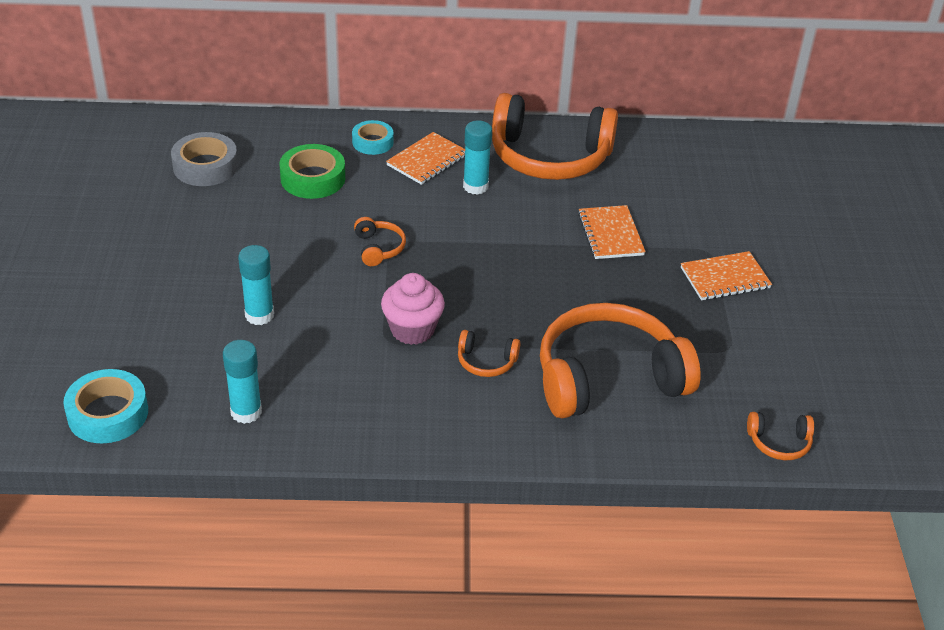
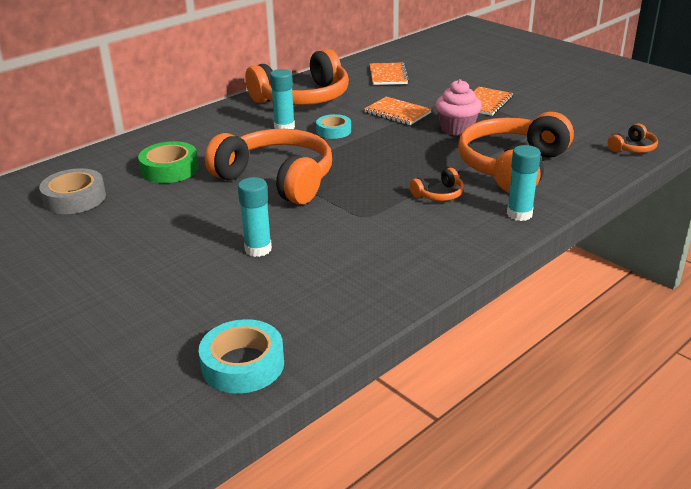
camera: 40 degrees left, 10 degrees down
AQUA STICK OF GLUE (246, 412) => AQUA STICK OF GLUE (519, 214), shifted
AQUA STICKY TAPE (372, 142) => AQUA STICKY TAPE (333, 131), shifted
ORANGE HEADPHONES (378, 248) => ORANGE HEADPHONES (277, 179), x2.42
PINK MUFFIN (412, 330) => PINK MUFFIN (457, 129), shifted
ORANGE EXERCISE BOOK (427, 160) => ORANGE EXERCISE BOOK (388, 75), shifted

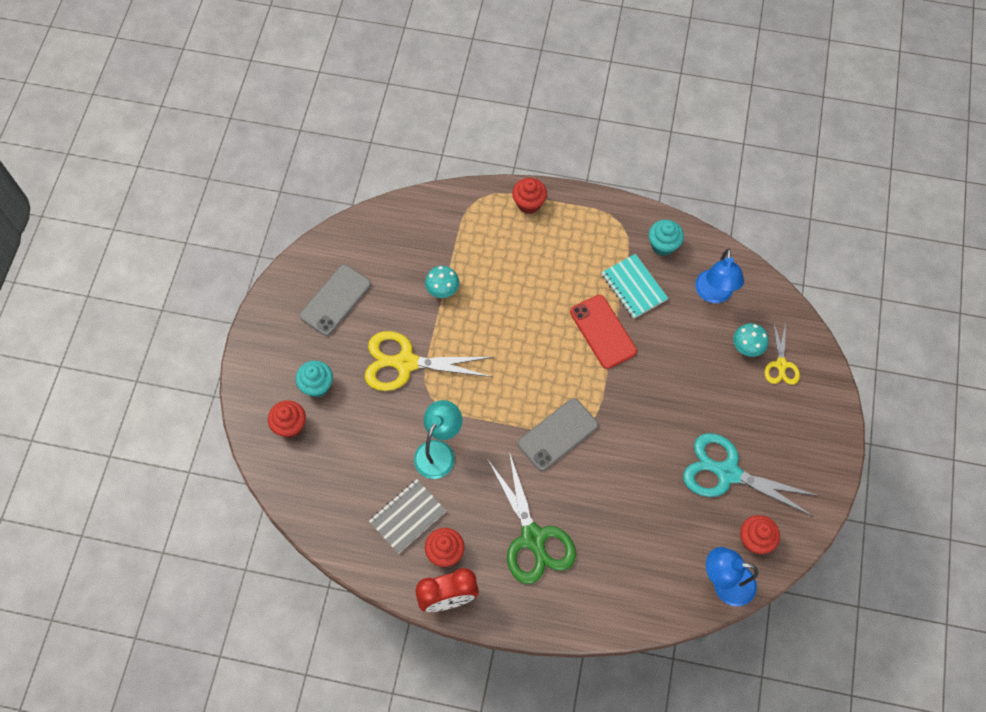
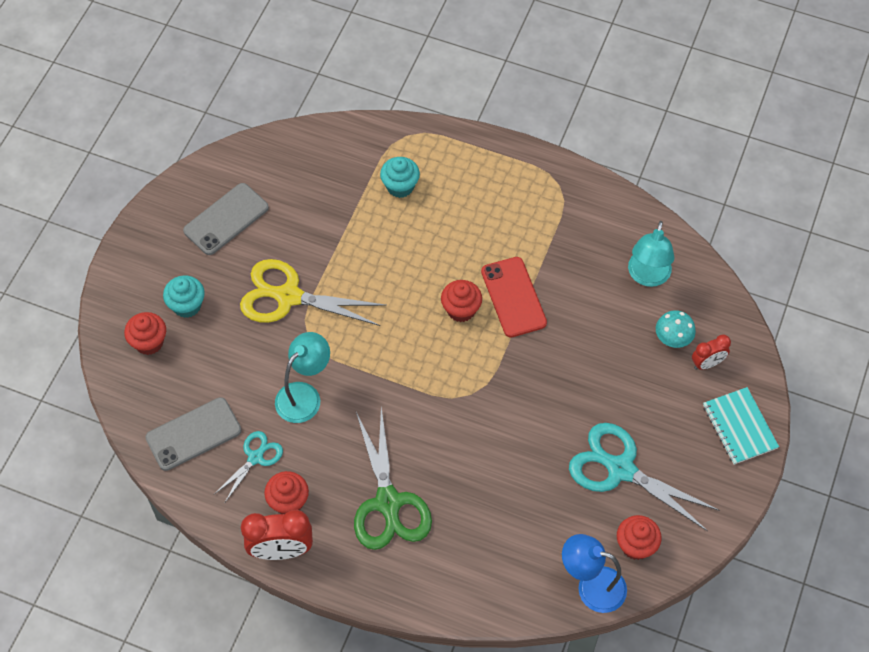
camera: 10 degrees right, 5 degrees down
GRAY EXERCISE BOOK (407, 516) => AQUA SCISSORS (255, 457)
AQUA FUNGUS (442, 289) => nothing
CRIMSON MUFFIN (529, 203) => CRIMSON MUFFIN (461, 310), shifted
GRAY SMARTPHONE (557, 434) => GRAY SMARTPHONE (193, 434), shifted
AQUA EXERCISE BOOK (633, 287) => AQUA EXERCISE BOOK (739, 427), shifted
AQUA MUFFIN (663, 245) => AQUA MUFFIN (400, 186), shifted
BLUE READING LAMP (714, 294) => AQUA READING LAMP (647, 276)
YELLOW SCISSORS (781, 365) => CRIMSON ALARM CLOCK (707, 363)

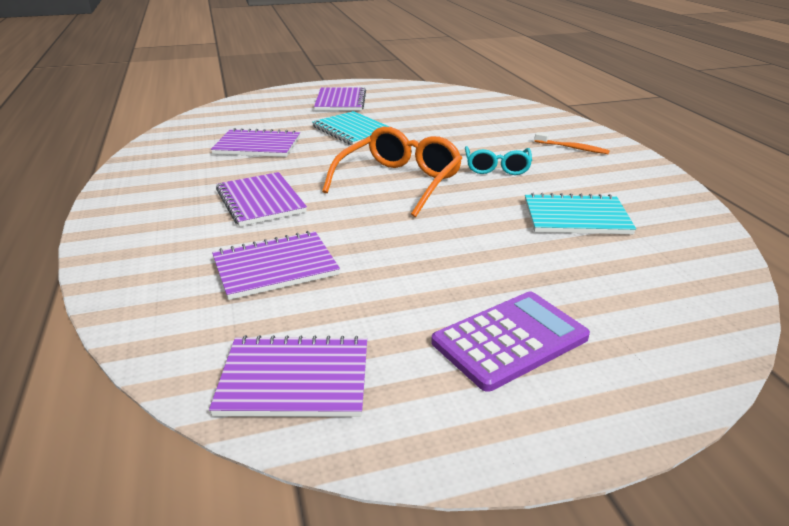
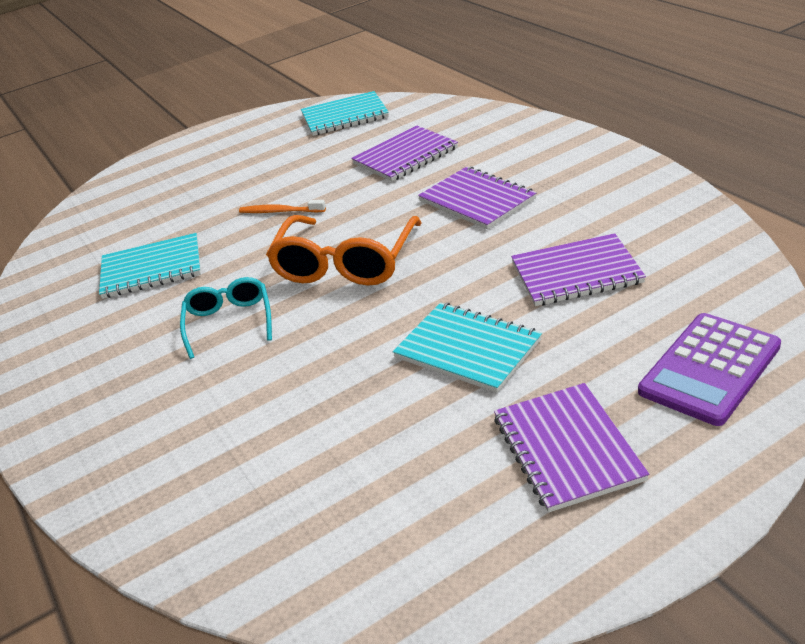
camera: 170 degrees right, 5 degrees up
ROYAL PURPLE EXERCISE BOOK (294, 379) => AQUA EXERCISE BOOK (345, 116)
ROYAL PURPLE ADDING MACHINE (510, 340) => ROYAL PURPLE ADDING MACHINE (709, 369), shifted
ORANGE TOOTHBRUSH (572, 148) => ORANGE TOOTHBRUSH (280, 211), shifted

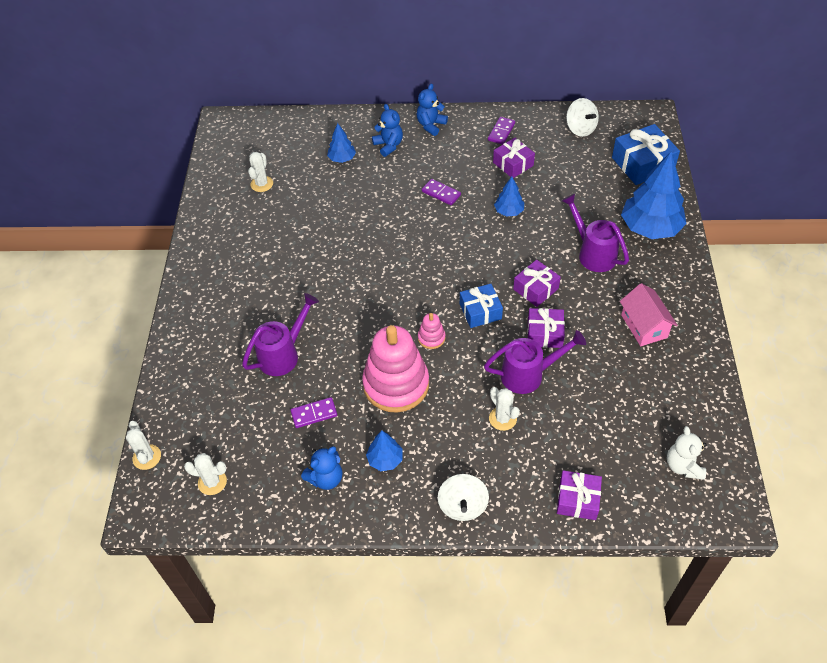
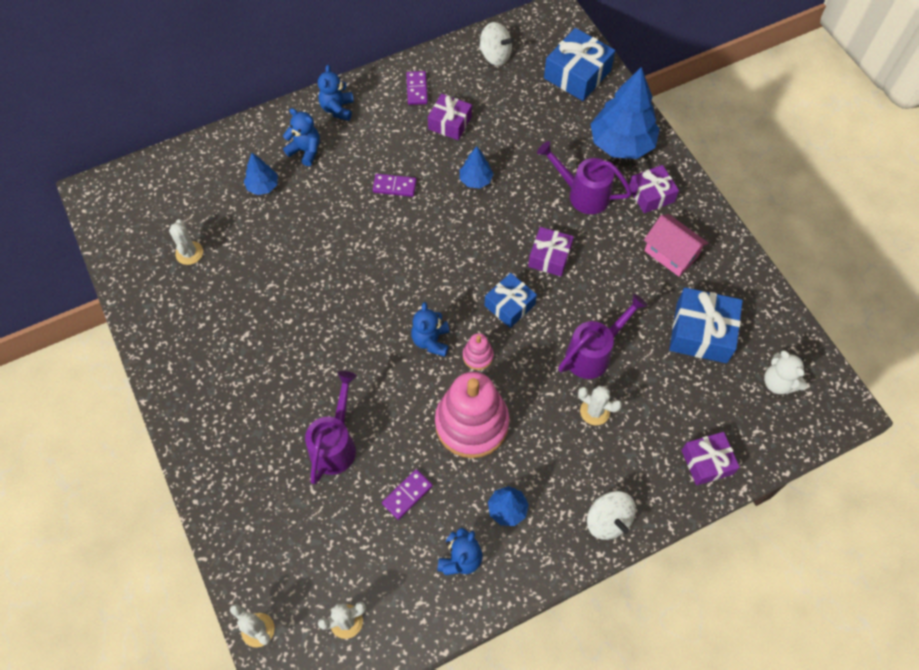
camera: 30 degrees left, 10 degrees up
ROYAL PURPLE WRAPPED GIFT (544, 333) => ROYAL PURPLE WRAPPED GIFT (651, 195), shifted
nothing => BLUE TEDDY BEAR (431, 340)
nothing => BLUE WRAPPED GIFT (701, 333)

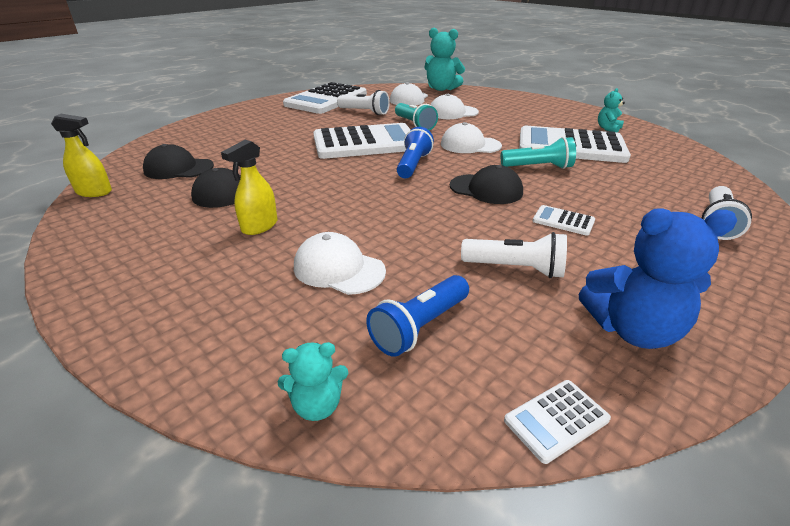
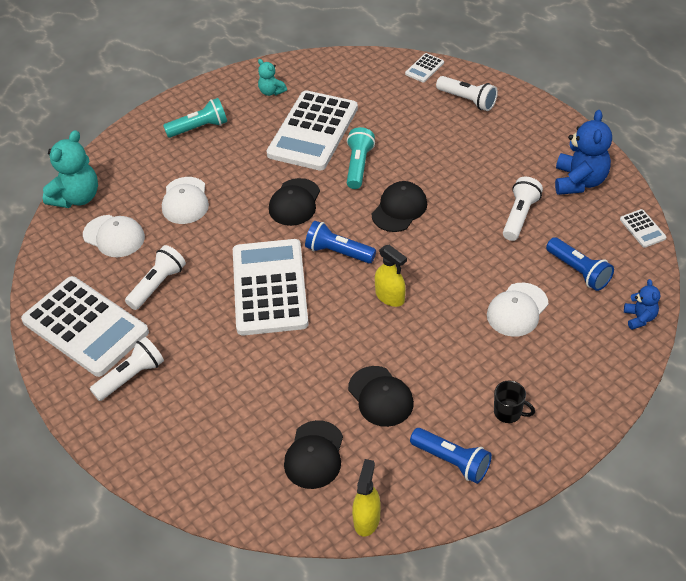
camera: 80 degrees left, 15 degrees up
YELLOW SPRAY CLEANER (259, 226) => YELLOW SPRAY CLEANER (390, 297), shifted
AQUA TEDDY BEAR (317, 405) => BLUE TEDDY BEAR (639, 318)
AQUA FLASHLIGHT (414, 125) => AQUA FLASHLIGHT (199, 128), shifted
WHITE CAP (470, 145) => BLACK CAP (294, 202)
WHITE ADDING MACHINE (563, 221) => WHITE ADDING MACHINE (424, 68), shifted
nothing => WHITE FLASHLIGHT (131, 377)
nothing => BLUE FLASHLIGHT (452, 461)
nothing => BLACK MUG (508, 412)

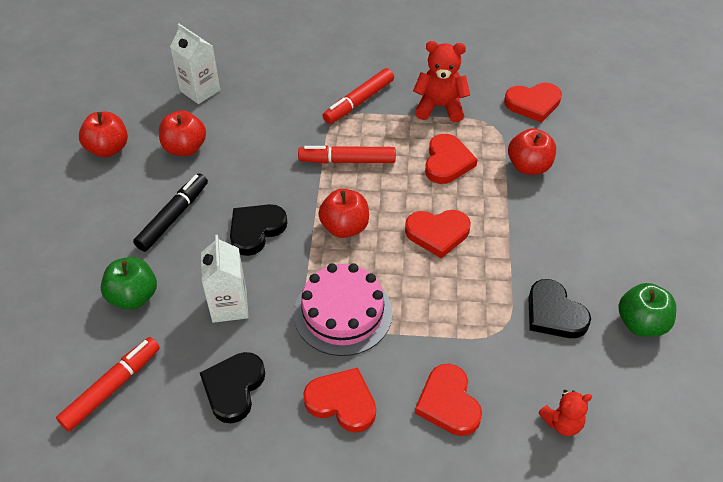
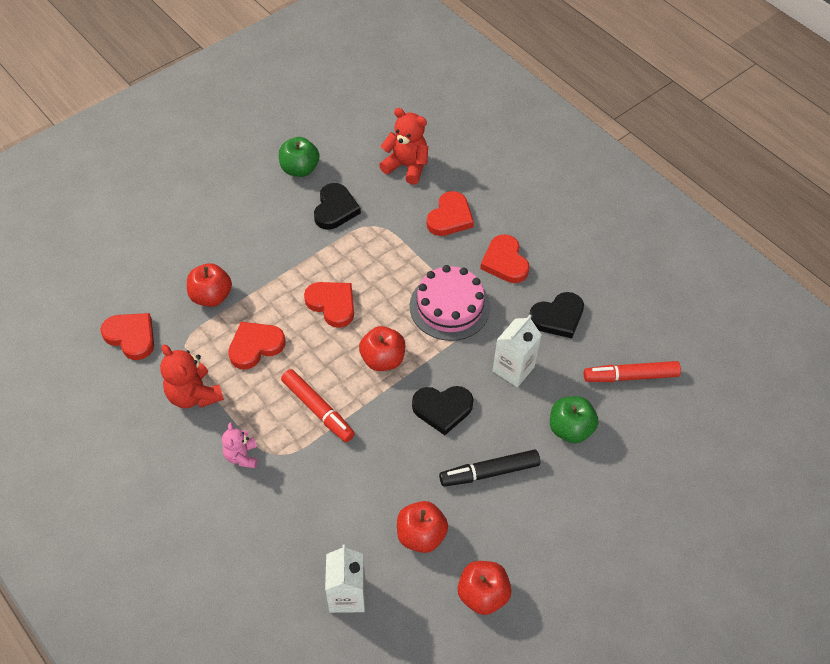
camera: 135 degrees left, 5 degrees up
CRIMSON FELT PEN (359, 102) => PINK TEDDY BEAR (242, 456)
CRIMSON TEDDY BEAR (562, 423) => CRIMSON TEDDY BEAR (406, 166), x1.61

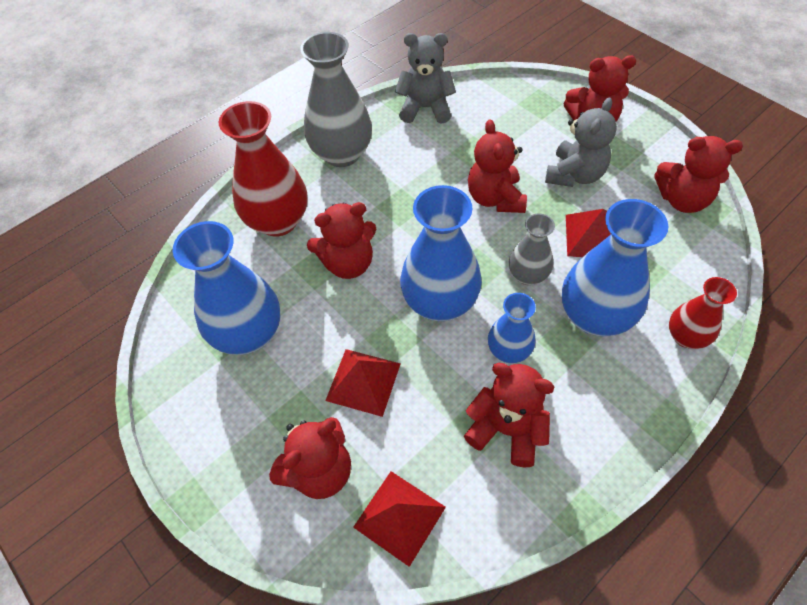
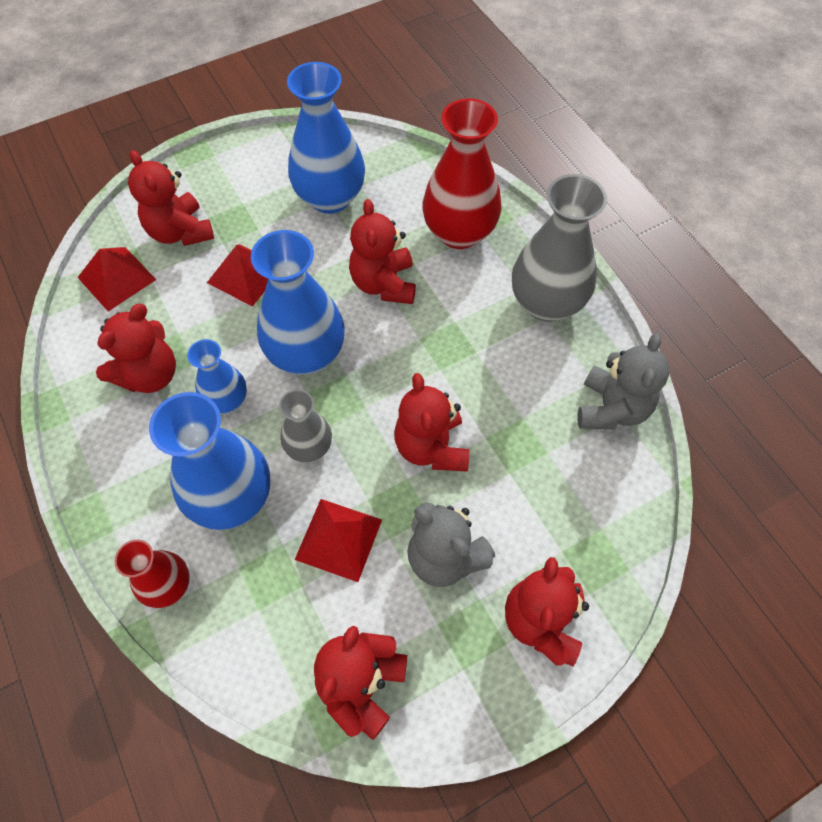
camera: 100 degrees right, 5 degrees up
CRIMSON TEDDY BEAR (495, 198) => CRIMSON TEDDY BEAR (431, 447), 105 degrees counterclockwise

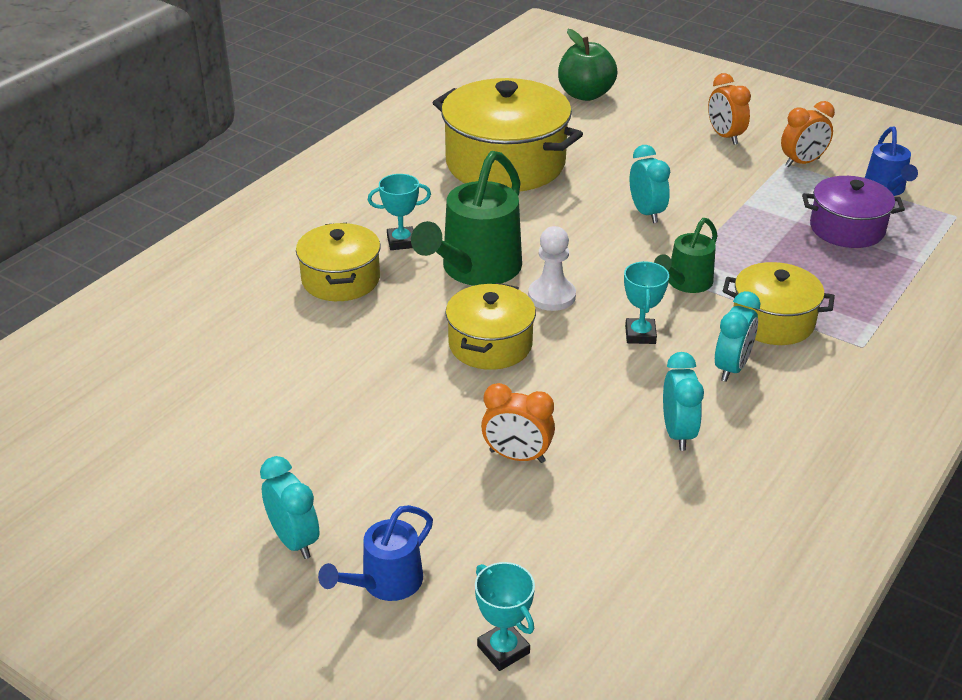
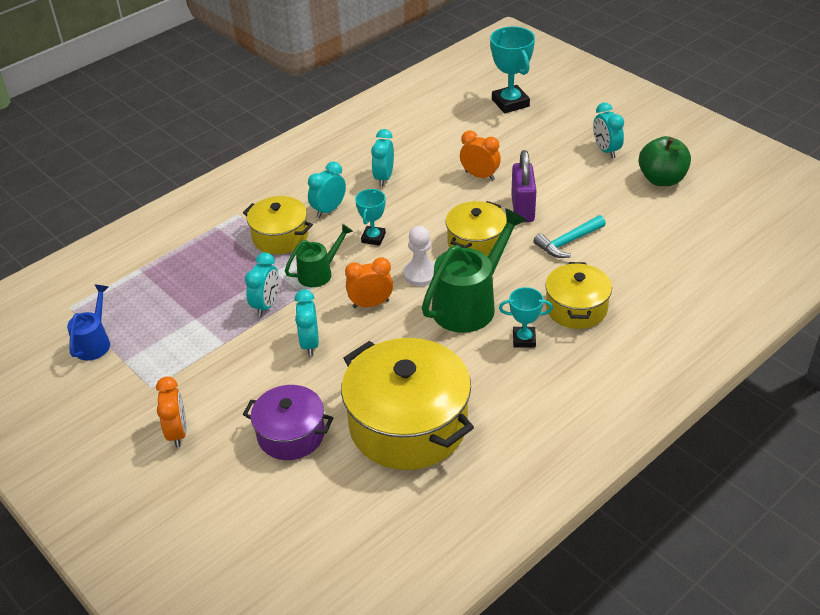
camera: 165 degrees left, 5 degrees up
BLUE WATERING CAN (385, 583) => nothing
AQUA AWARD CUP (503, 649) => AQUA AWARD CUP (510, 103), x1.67
EMERALD APPLE (585, 94) => EMERALD APPLE (662, 179), shifted
ORANGE ALARM CLOCK (802, 163) => ORANGE ALARM CLOCK (371, 304), shifted
ROYAL PURPLE COOKING POT (847, 228) => ROYAL PURPLE COOKING POT (291, 434), shifted
nothing => AQUA ALARM CLOCK (266, 305)
nothing => ROYAL PURPLE LOCK (522, 209)
nothing => AQUA HAMMER (568, 242)

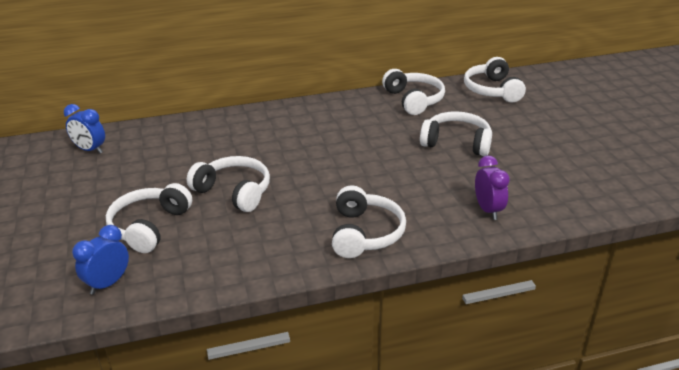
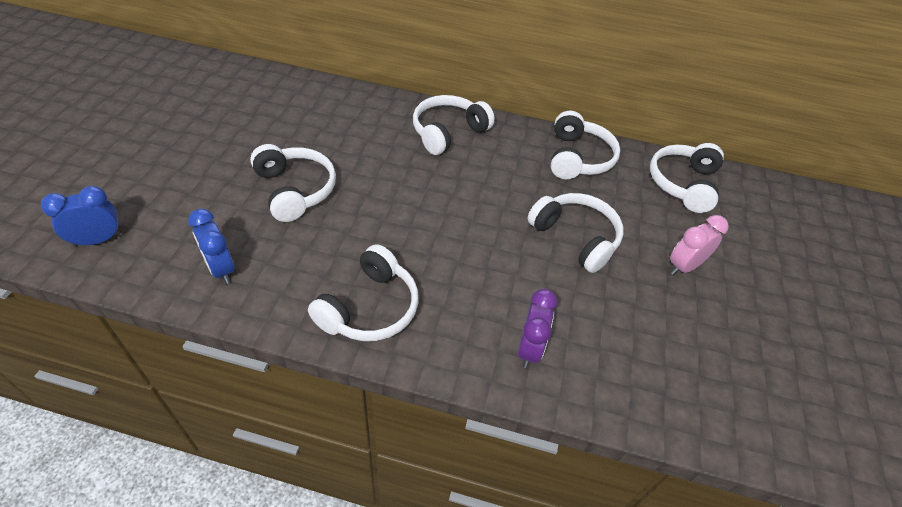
camera: 25 degrees right, 15 degrees up
BLUE ALARM CLOCK (90, 150) => BLUE ALARM CLOCK (221, 269), shifted
WHITE HEADPHONES (149, 226) => WHITE HEADPHONES (448, 132), shifted
nothing => PINK ALARM CLOCK (684, 266)

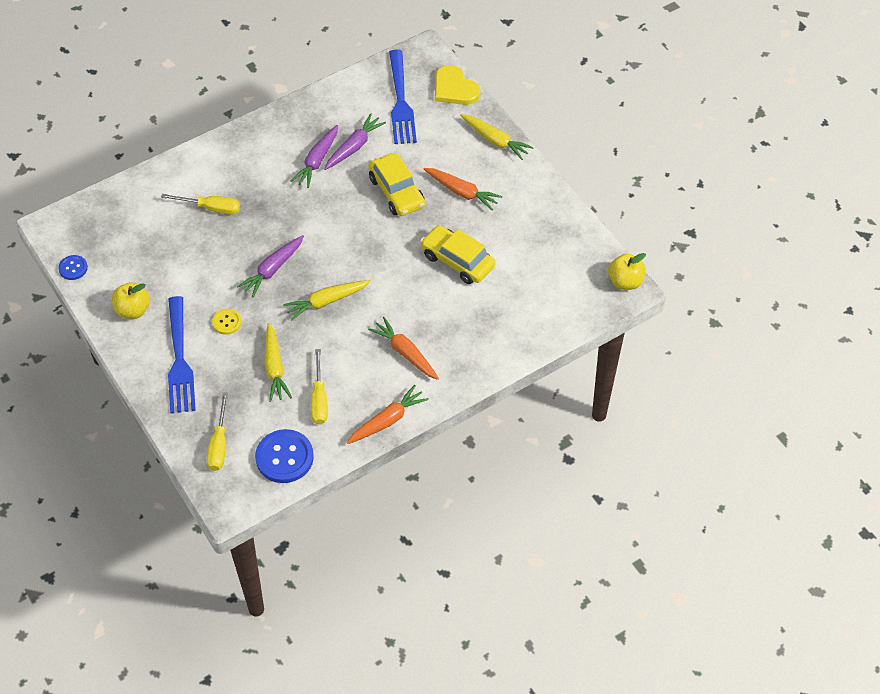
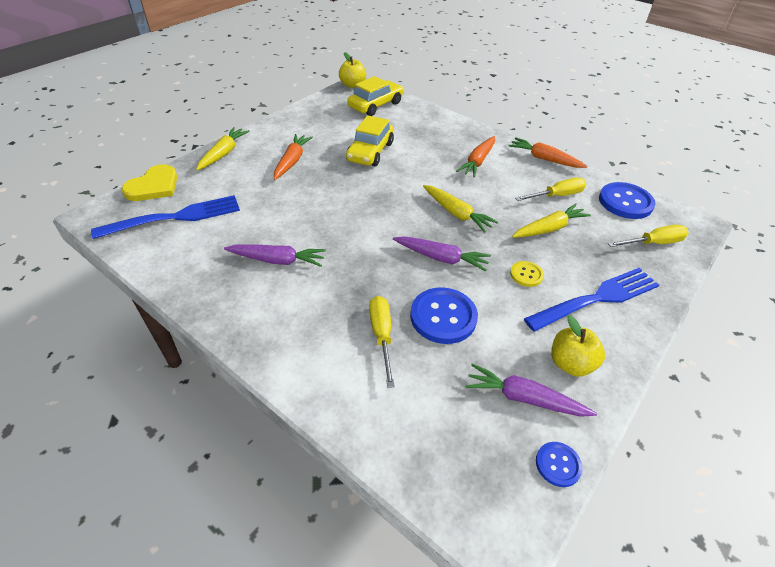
camera: 110 degrees left, 10 degrees down
ROYAL PURPLE CARROT (354, 147) => ROYAL PURPLE CARROT (524, 398), shifted
YELLOW TOY CAR (396, 192) => YELLOW TOY CAR (375, 105), shifted
nothing => BLUE SEWING BUTTON (443, 317)

